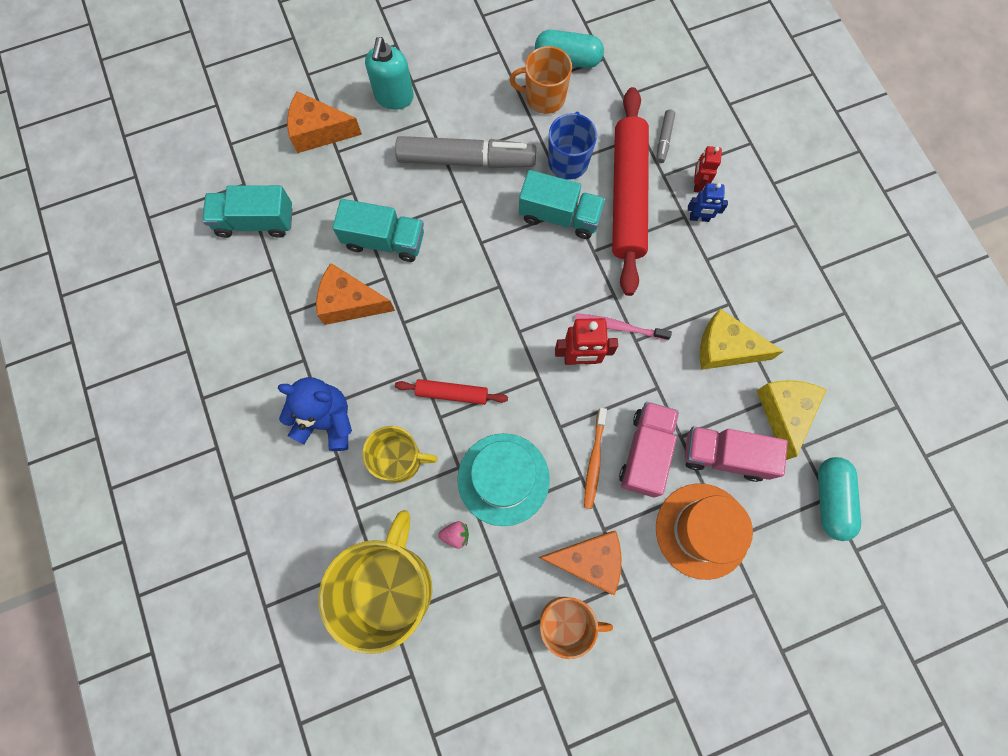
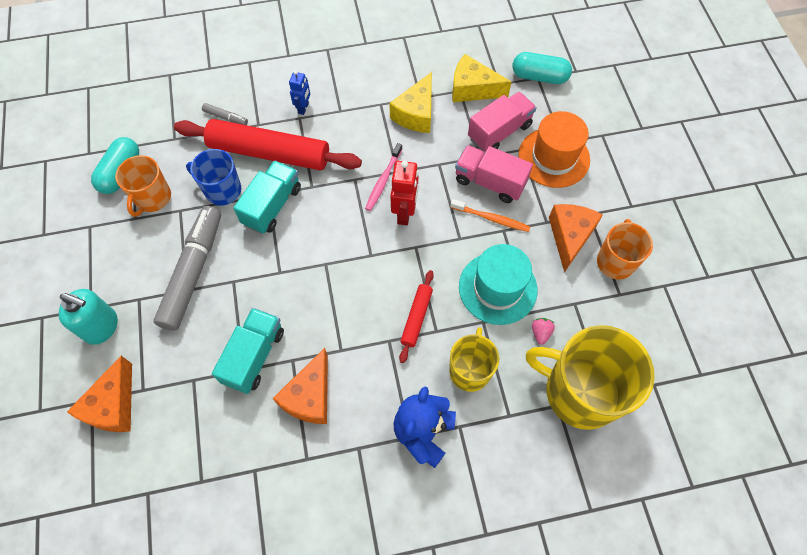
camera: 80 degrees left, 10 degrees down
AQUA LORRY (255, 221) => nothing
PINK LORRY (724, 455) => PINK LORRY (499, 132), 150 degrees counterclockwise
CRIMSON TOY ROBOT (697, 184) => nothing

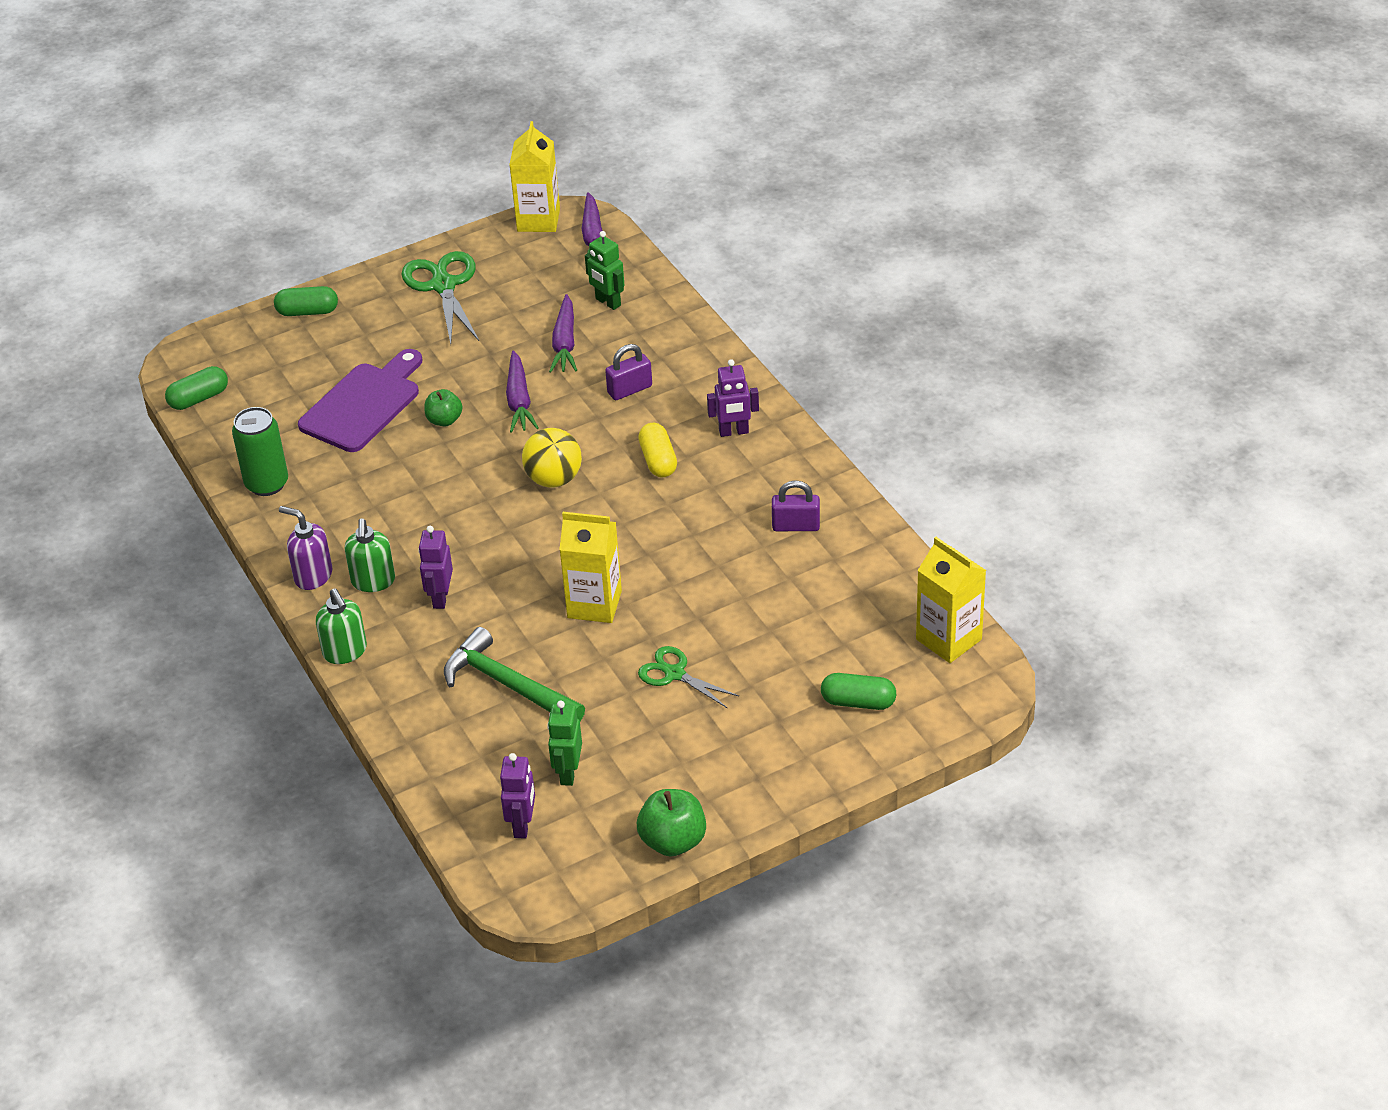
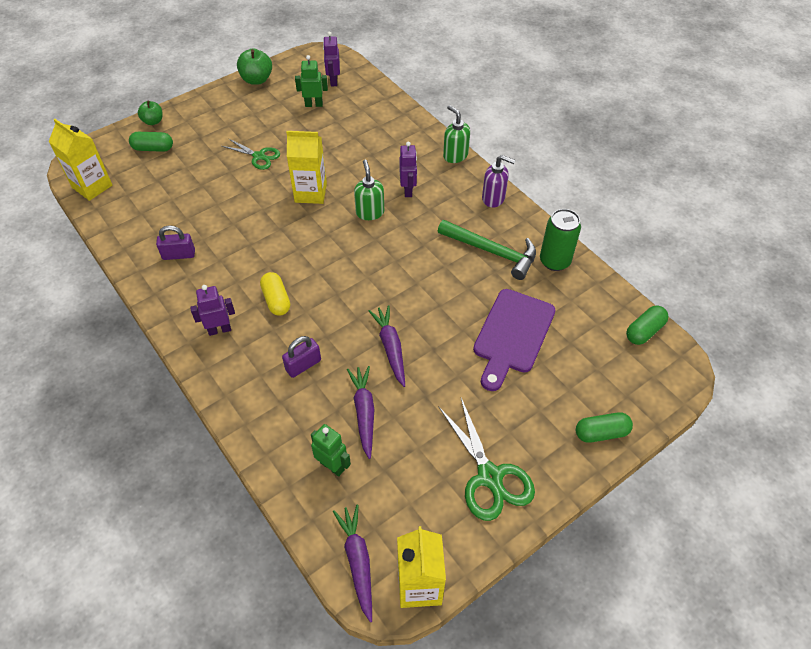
camera: 170 degrees right, 10 degrees up
EMERALD SOAP PUMP (373, 581) => EMERALD SOAP PUMP (370, 212), shifted
EMERALD APPLE (444, 420) => EMERALD APPLE (153, 121), shifted
EMERALD HAMMER (508, 684) => EMERALD HAMMER (492, 252), shifted
YELLOW SPHERE (554, 479) => nothing
EMERALD TOY ROBOT (568, 773) => EMERALD TOY ROBOT (314, 104), 90 degrees counterclockwise

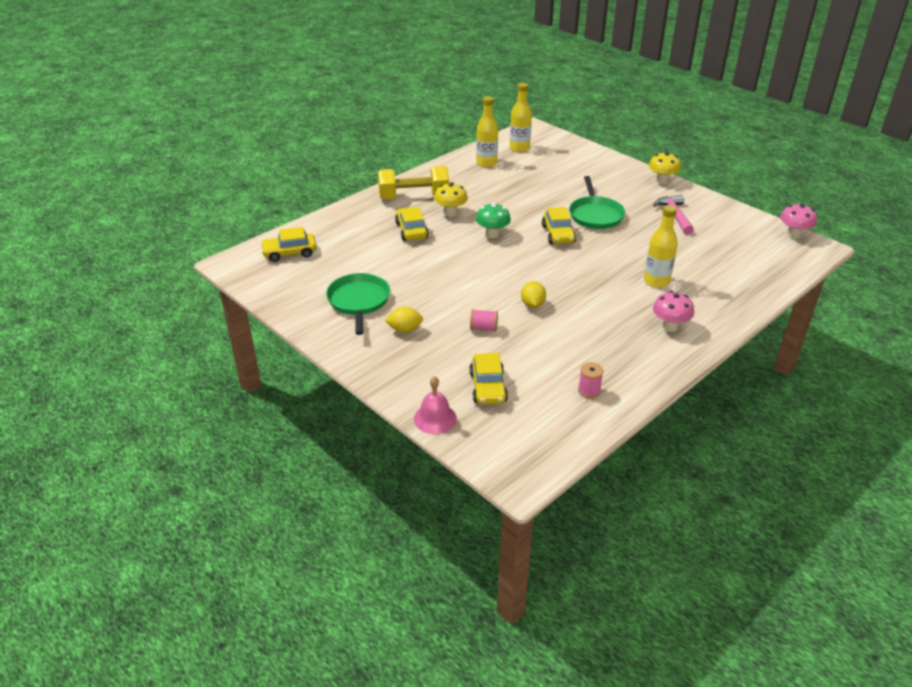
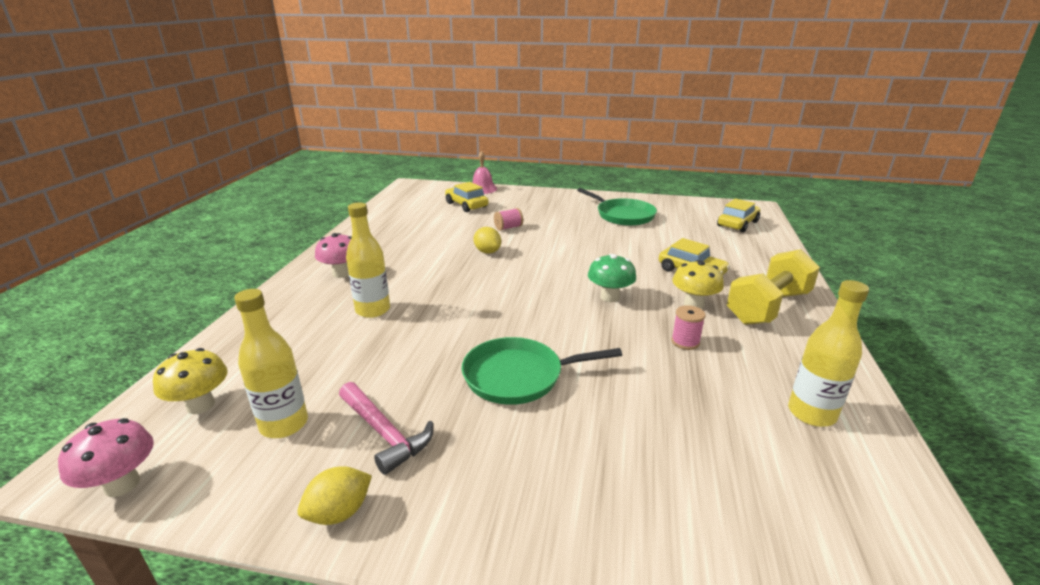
camera: 145 degrees right, 10 degrees down
YELLOW TOY LEMON (405, 330) => YELLOW TOY LEMON (339, 512), shifted
YELLOW DRINK BOTTLE (519, 148) => YELLOW DRINK BOTTLE (284, 424), shifted
YELLOW TOY CAR (558, 234) => nothing
EMERALD SKILLET (595, 215) => EMERALD SKILLET (518, 376), 60 degrees counterclockwise
PINK REEL OF THREAD (589, 391) => PINK REEL OF THREAD (685, 342), shifted
YELLOW FUNGUS (662, 181) => YELLOW FUNGUS (200, 405), shifted

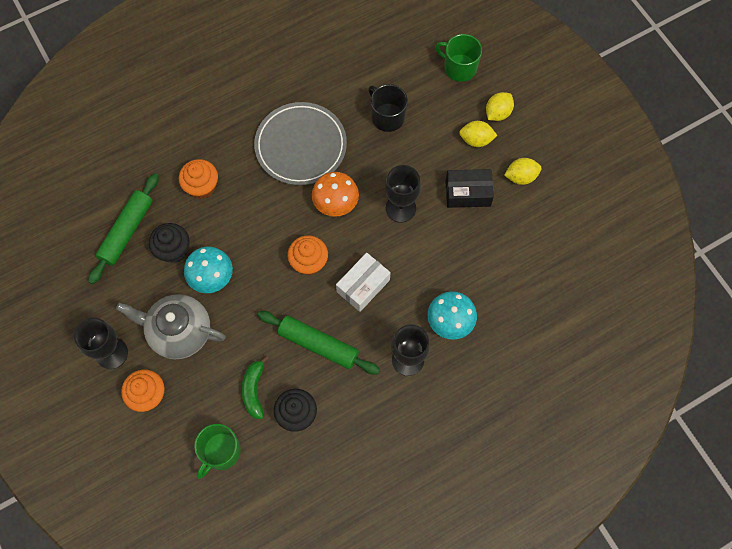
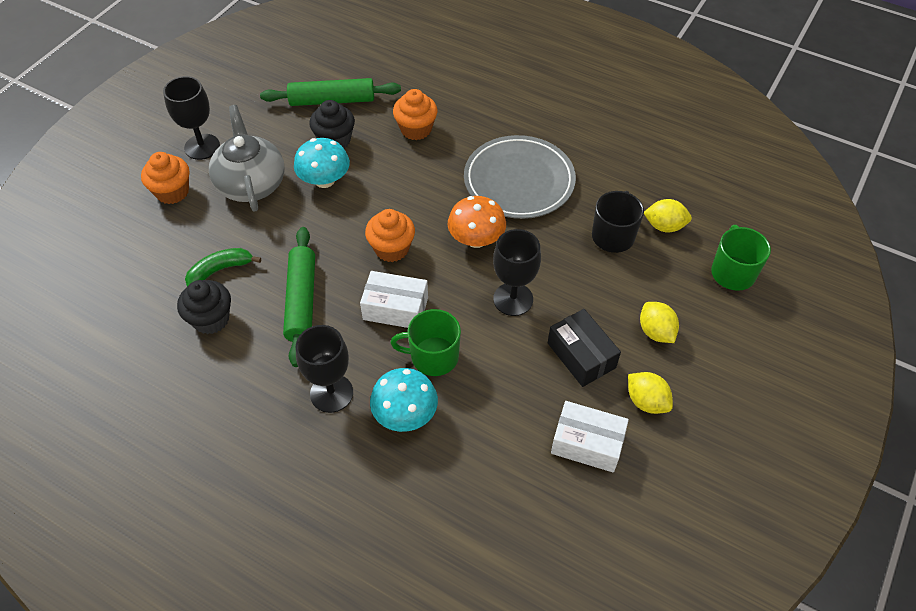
camera: 60 degrees right, 15 degrees down
EMERALD MUG (221, 452) => EMERALD MUG (433, 356), shifted
YELLOW TOY LEMON (497, 113) => YELLOW TOY LEMON (664, 226), shifted
nothing => WHITE PACKAGE (587, 443)

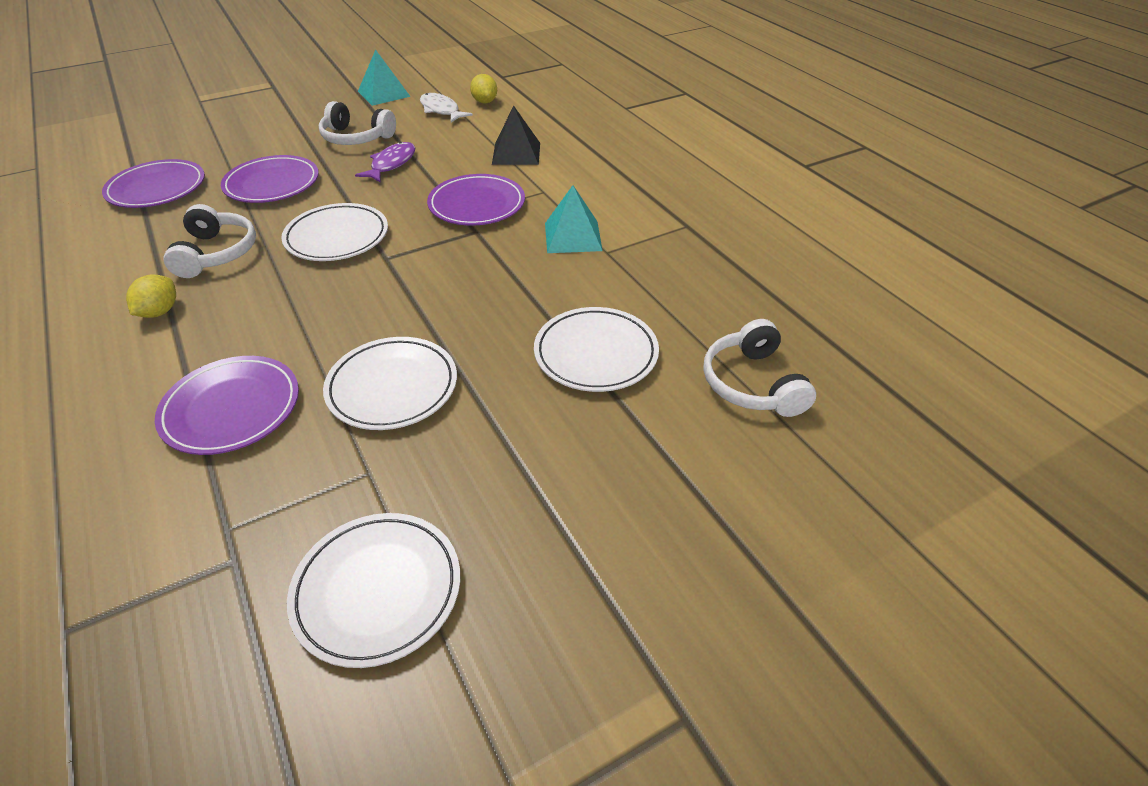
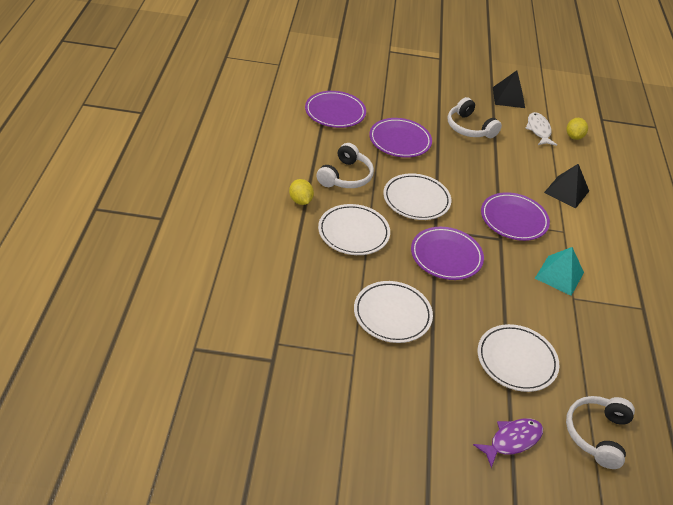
camera: 30 degrees right, 0 degrees up
YELLOW TOY LEMON (160, 312) => YELLOW TOY LEMON (300, 201), 75 degrees counterclockwise
ROYAL PURPLE FLAT DISH (231, 409) => ROYAL PURPLE FLAT DISH (446, 256), shifted
WHITE FLAT DISH (377, 590) => WHITE FLAT DISH (353, 232), shifted
ROYAL PURPLE FISH FIGURE (391, 164) => ROYAL PURPLE FISH FIGURE (512, 440), shifted
AQUA SOLID PYRAMID (384, 93) => BLACK SOLID PYRAMID (508, 97)

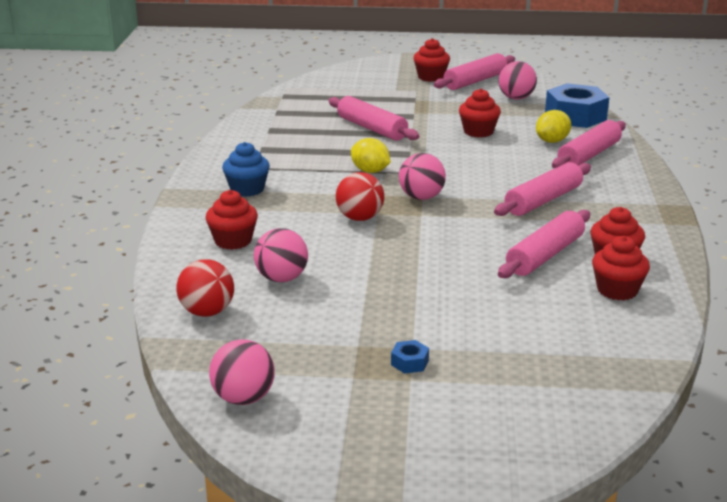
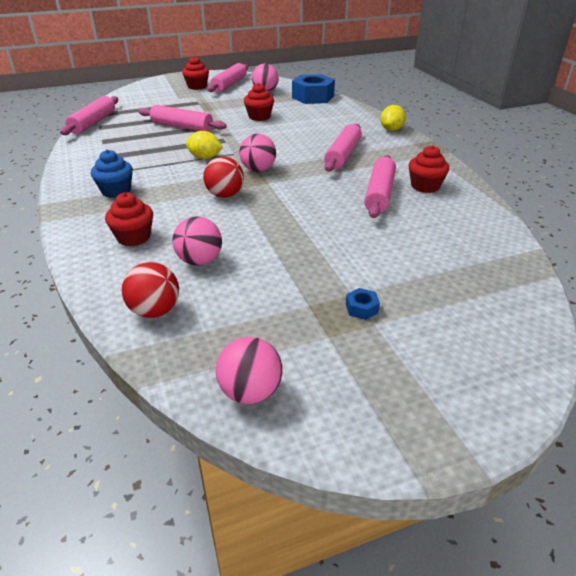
camera: 25 degrees left, 10 degrees up
YELLOW TOY LEMON (552, 141) => YELLOW TOY LEMON (391, 129), shifted
PINK PASTRY ROLLER (589, 155) => PINK PASTRY ROLLER (93, 123), shifted
CRIMSON MUFFIN (617, 290) => nothing

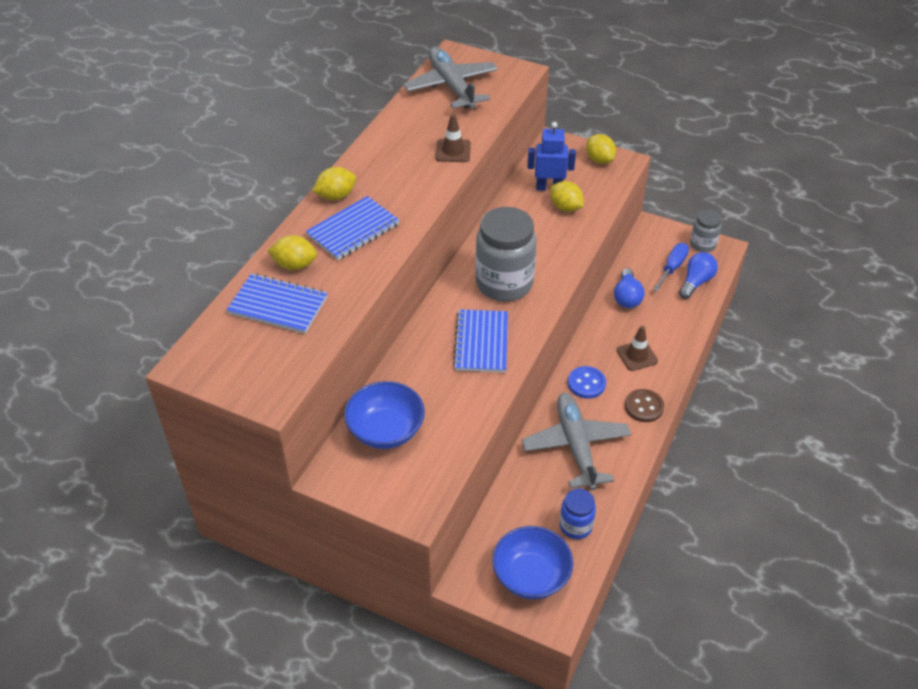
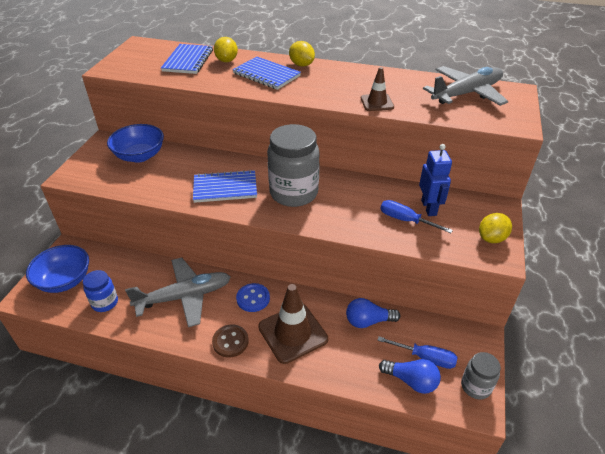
camera: 80 degrees right, 5 degrees down
YELLOW TOY LEMON (565, 207) => BLUE HAND SCREWDRIVER (406, 220)
DARK BROWN ROAD CONE (637, 355) => DARK BROWN ROAD CONE (293, 333), x1.76

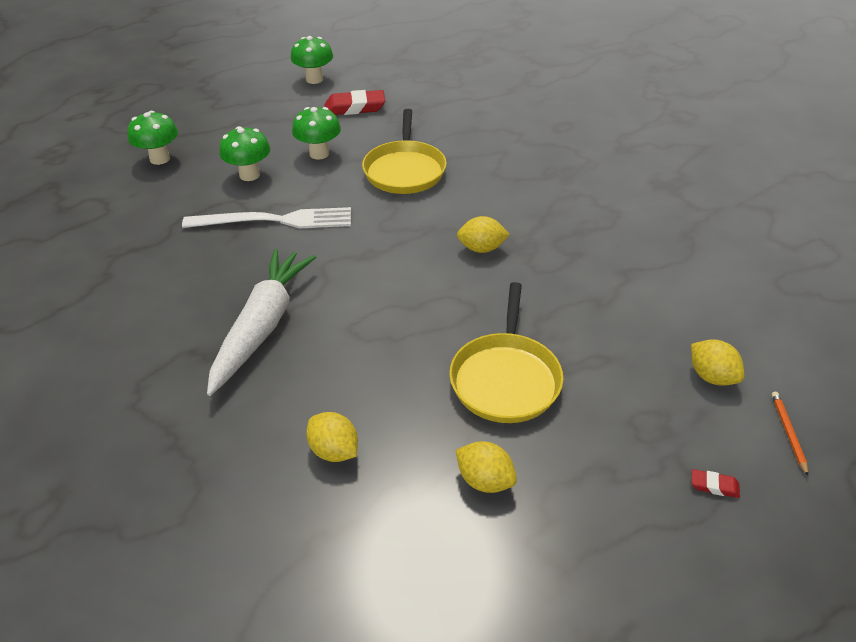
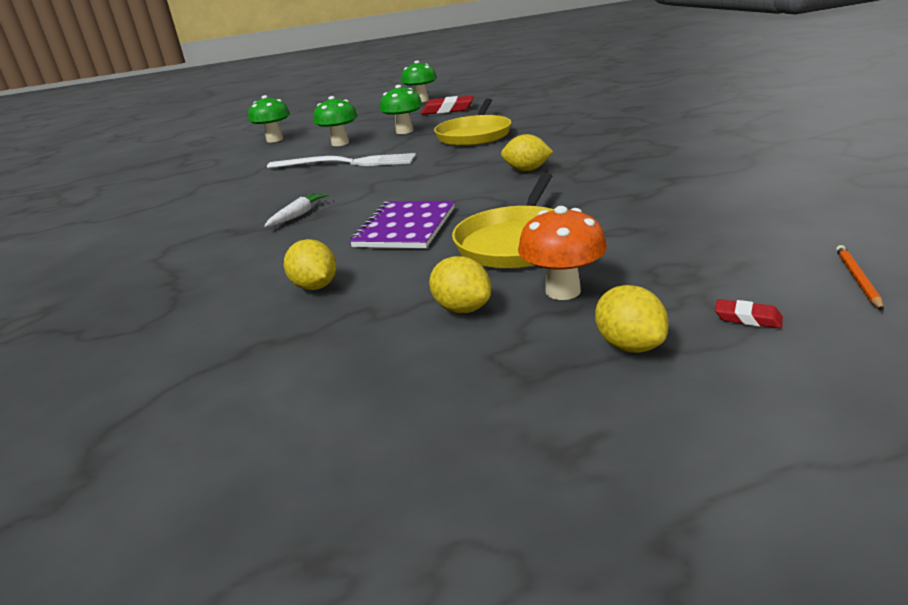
camera: 15 degrees right, 15 degrees down
WHITE CARROT (262, 326) => WHITE CARROT (298, 215), x0.44
YELLOW TOY LEMON (711, 376) => YELLOW TOY LEMON (629, 345), shifted
nothing => ROYAL PURPLE EXERCISE BOOK (405, 227)
nothing => ORANGE FUNGUS (562, 291)

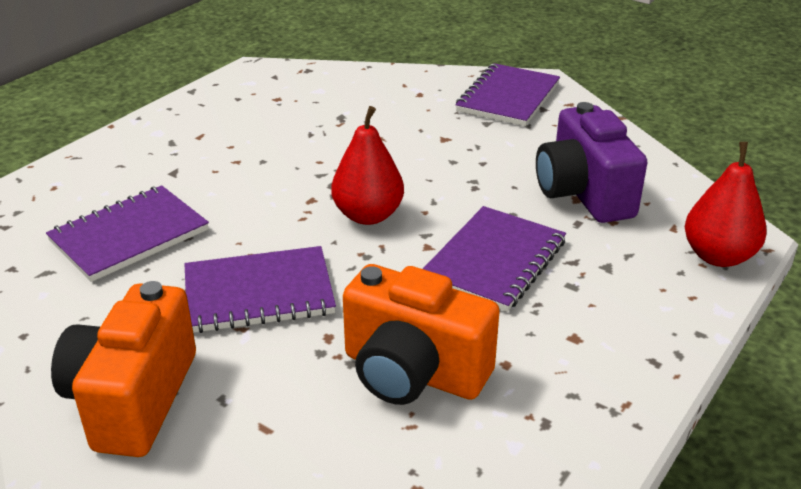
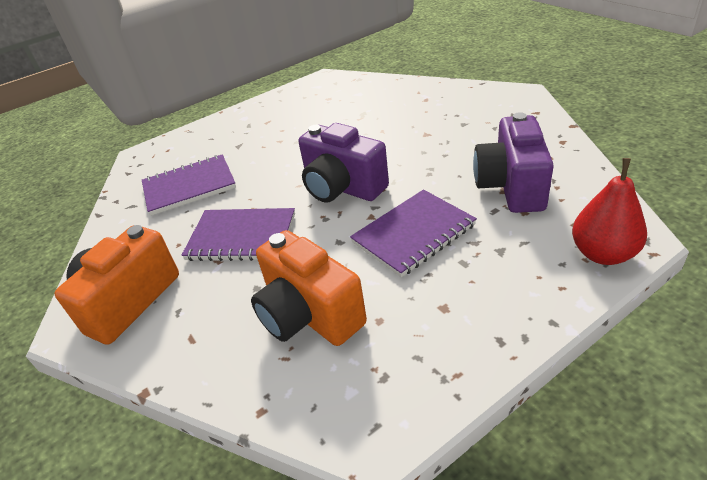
camera: 25 degrees right, 5 degrees up
CRIMSON TOY PEAR (368, 215) => ROYAL PURPLE CAMERA (342, 188)
ROYAL PURPLE EXERCISE BOOK (508, 97) => nothing

